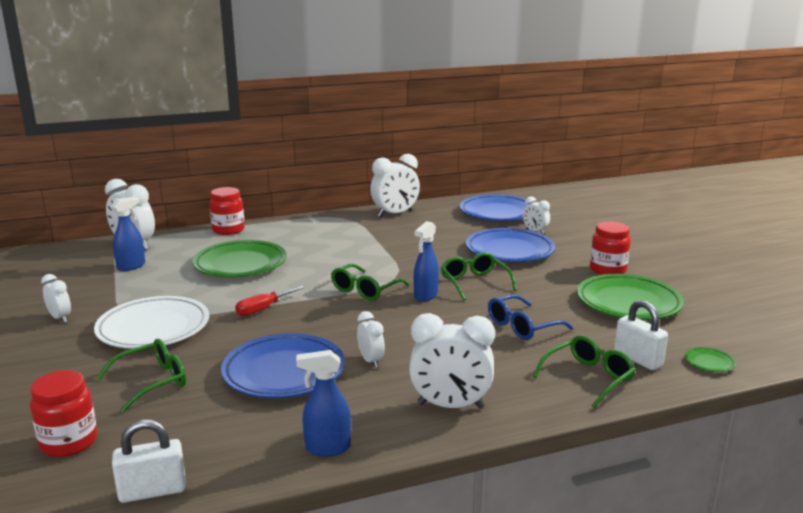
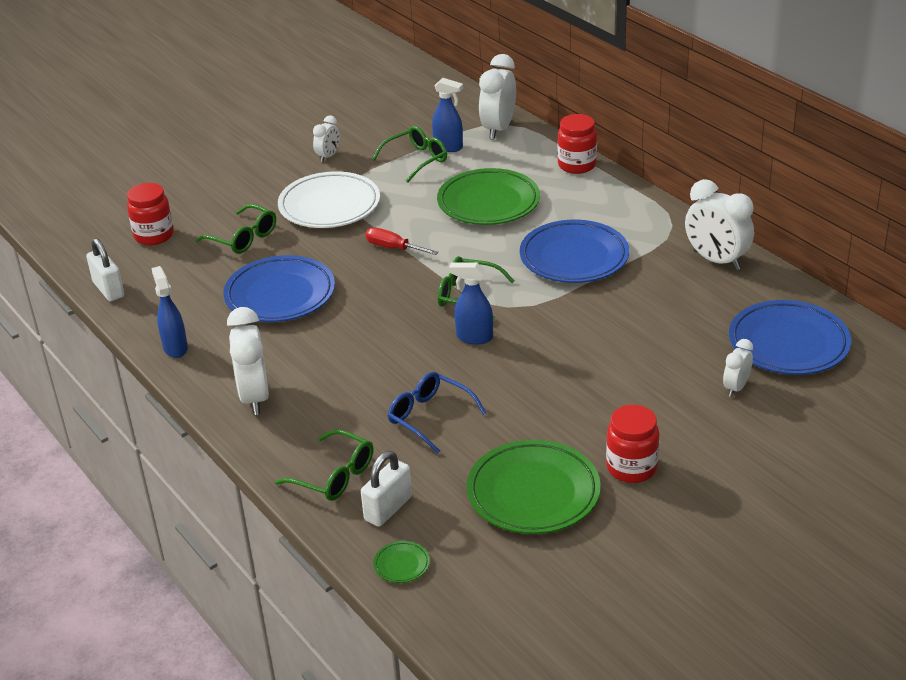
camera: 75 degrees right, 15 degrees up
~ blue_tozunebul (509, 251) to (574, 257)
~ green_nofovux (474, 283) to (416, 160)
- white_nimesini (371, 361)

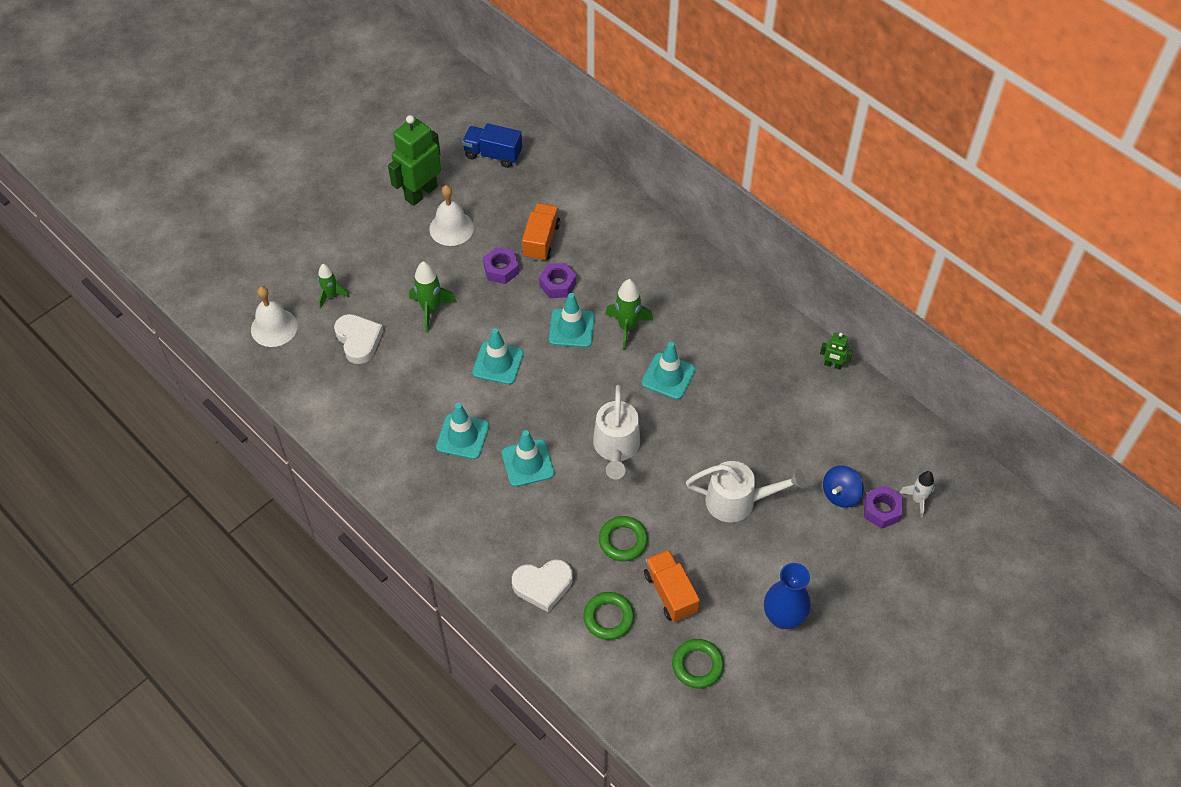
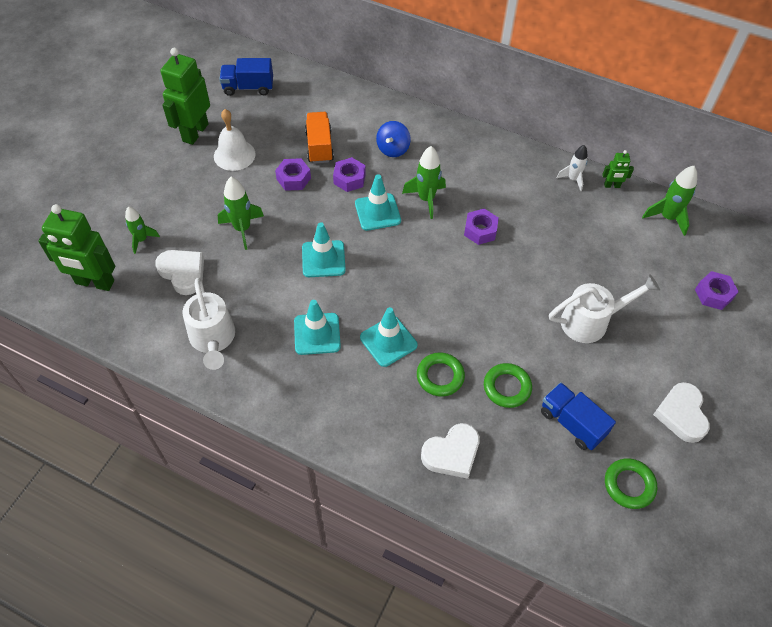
camera: 20 degrees left, 0 degrees up
~ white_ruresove (274, 327) to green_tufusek (94, 282)
~ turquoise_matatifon (668, 376) to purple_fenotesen (480, 230)
~ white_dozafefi (616, 448) to (213, 339)
~ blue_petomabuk (840, 494) to (393, 149)
~ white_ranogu (917, 500) to (573, 179)
~ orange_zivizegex (670, 593) to blue_zivizegex (572, 423)
~ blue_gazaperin (783, 617) to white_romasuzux (681, 414)
~ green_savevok (608, 618) to (440, 376)
+ green_ranogu (667, 217)

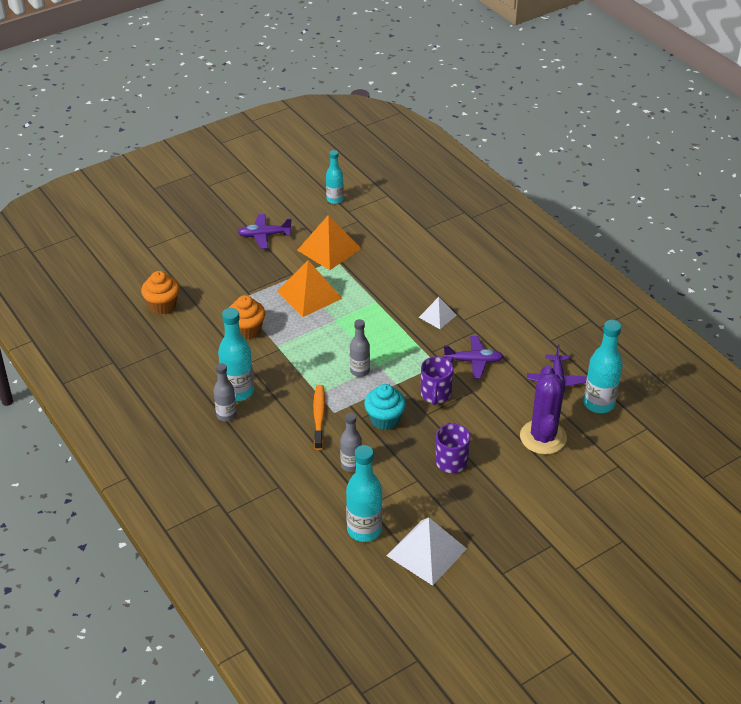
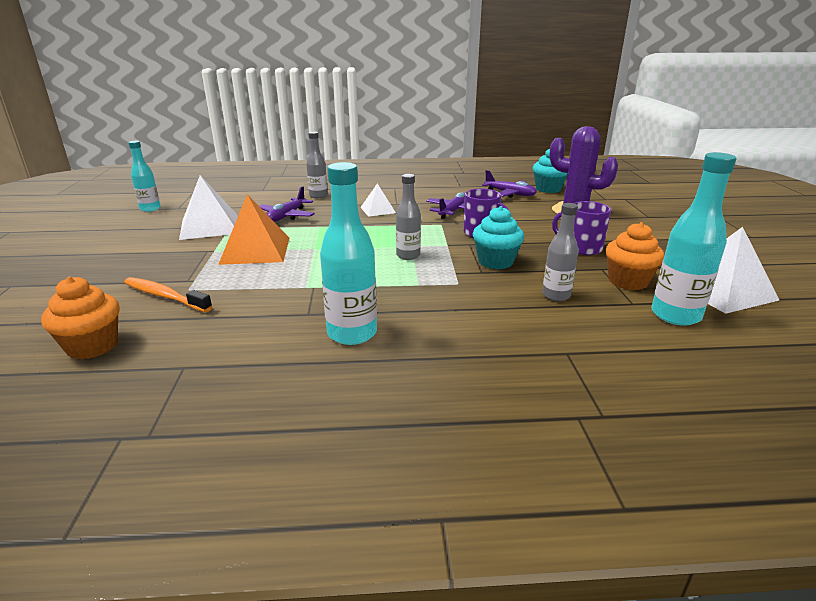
camera: 60 degrees left, 15 degrees down
~ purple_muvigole (264, 235) to (287, 216)
~ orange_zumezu (329, 249) to white_zumezu (210, 226)
~ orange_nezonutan (247, 330) to (628, 281)
~ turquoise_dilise (598, 403) to turquoise_nezonutan (548, 189)
~ grey_dilise (226, 415) to (318, 196)
~ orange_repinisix (319, 416) to (165, 296)

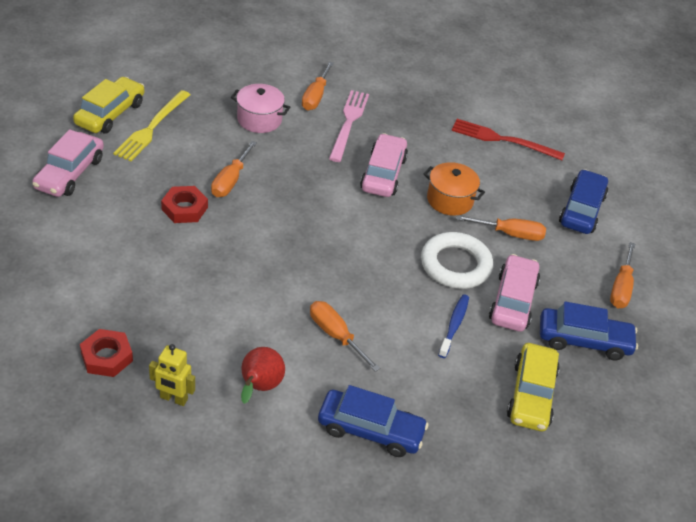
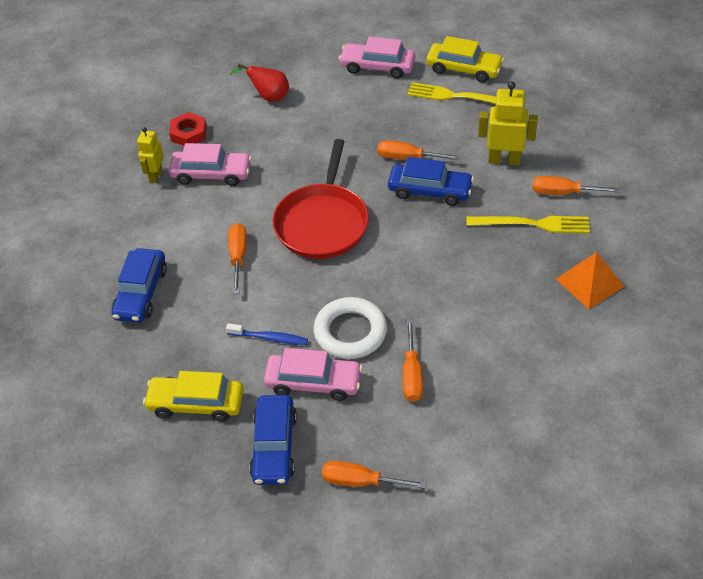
camera: 90 degrees right, 5 degrees up
~ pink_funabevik (259, 119) to yellow_tufusek (504, 160)
~ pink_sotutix (348, 123) to yellow_sotutix (532, 224)
- red_sotutix (503, 140)
~ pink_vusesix (383, 174) to (211, 174)
- orange_funabevik (450, 200)
~ blue_vusesix (581, 210) to (430, 191)
- red_fenotesen (184, 208)
~ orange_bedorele (336, 335) = (238, 257) 45 degrees counterclockwise
~ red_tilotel (259, 387) to (268, 97)
+ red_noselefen (322, 222)
+ orange_zumezu (590, 282)

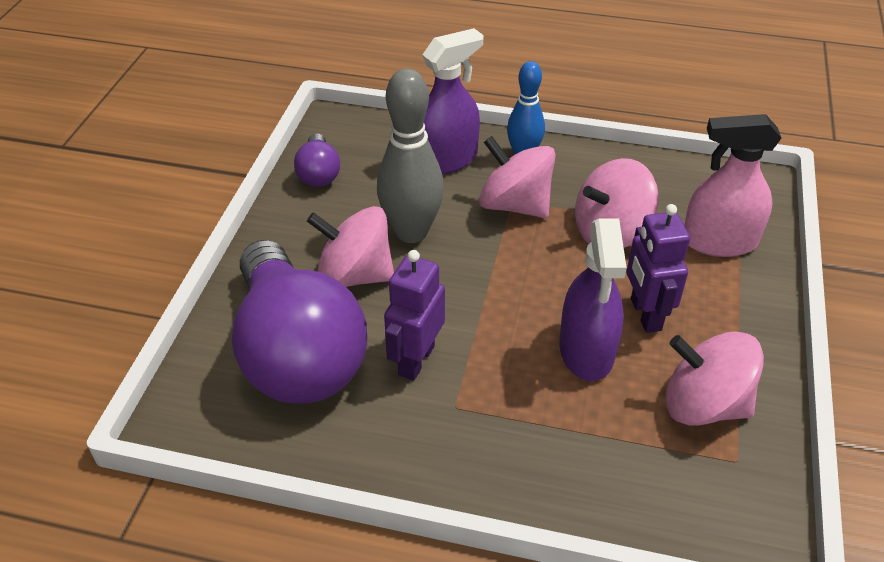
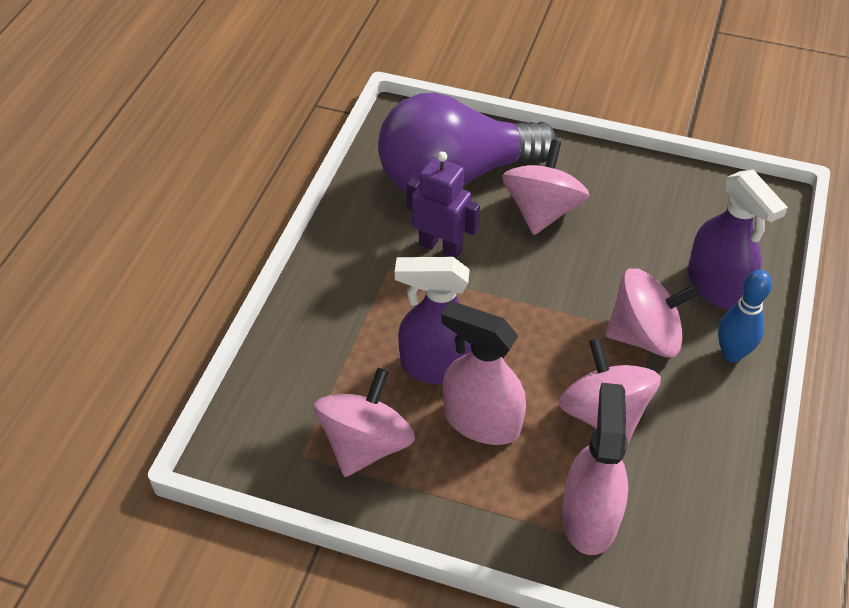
camera: 95 degrees right, 5 degrees up
- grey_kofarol (411, 232)
- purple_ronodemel (318, 173)
~ pink_petomabuk (515, 205) = (644, 336) 45 degrees clockwise
~ purple_tufusek (645, 314) to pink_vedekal (481, 421)

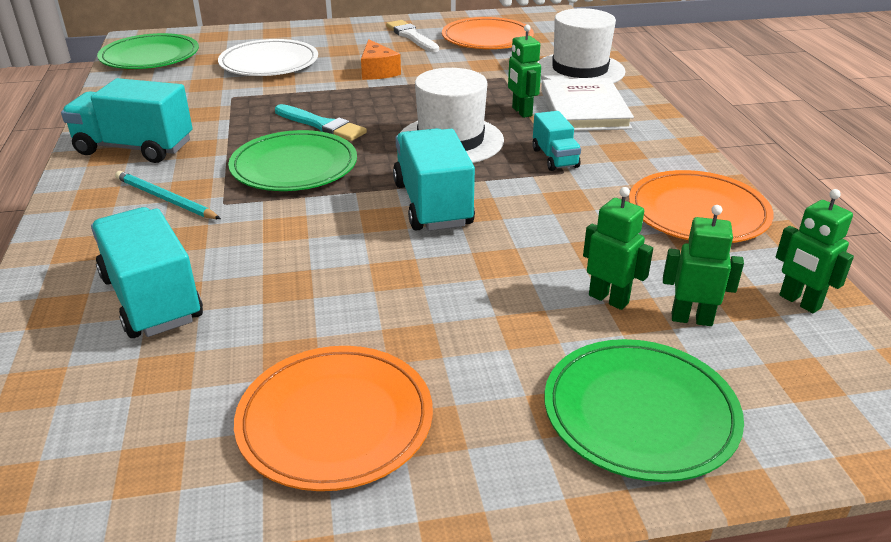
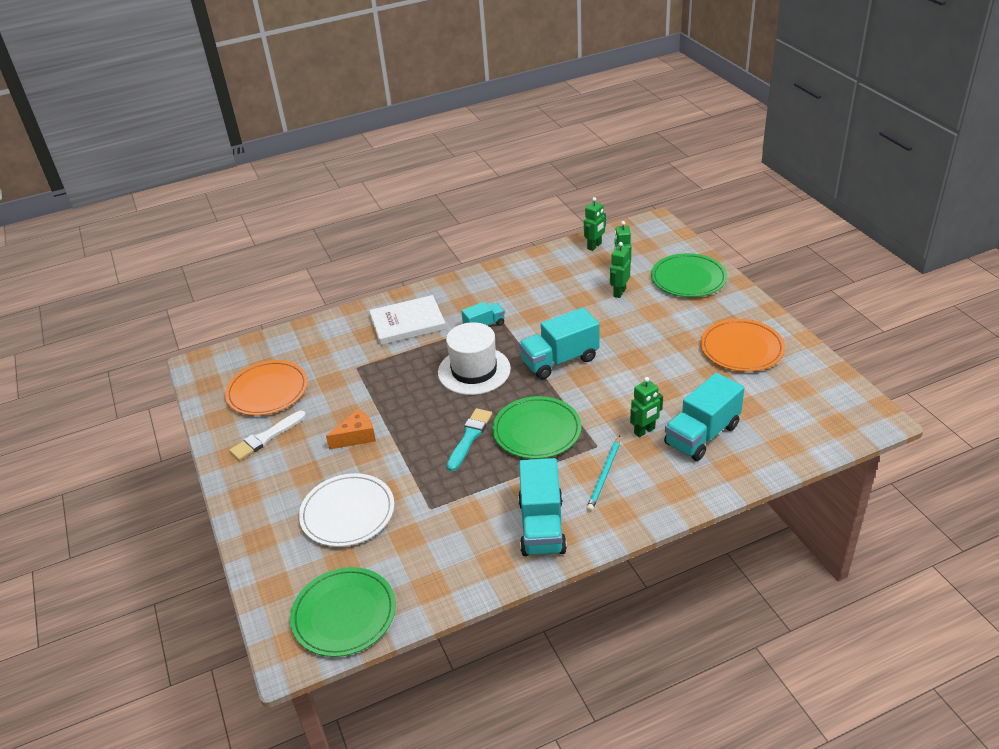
camera: 100 degrees left, 5 degrees up
- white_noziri (579, 70)
~ green_tufusek (521, 112) to (644, 431)
- orange_tozunebul (698, 212)

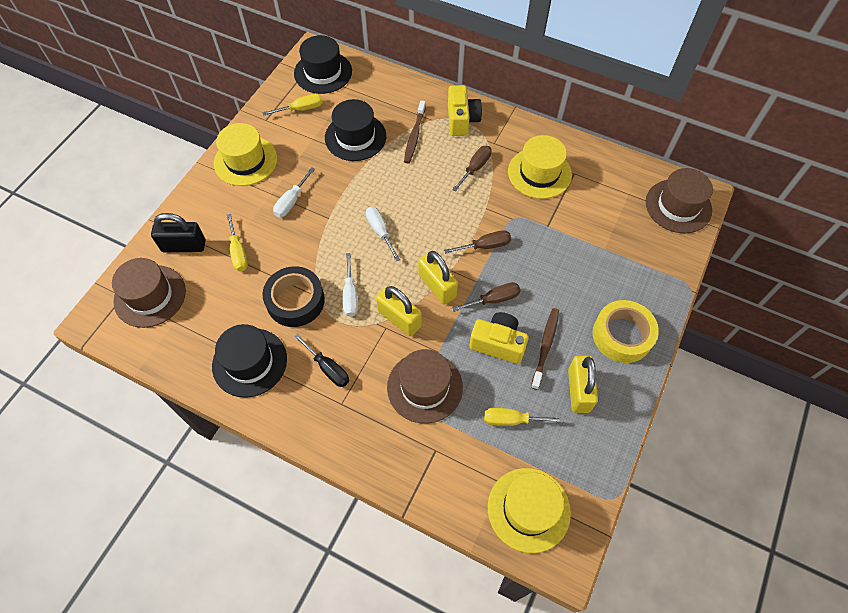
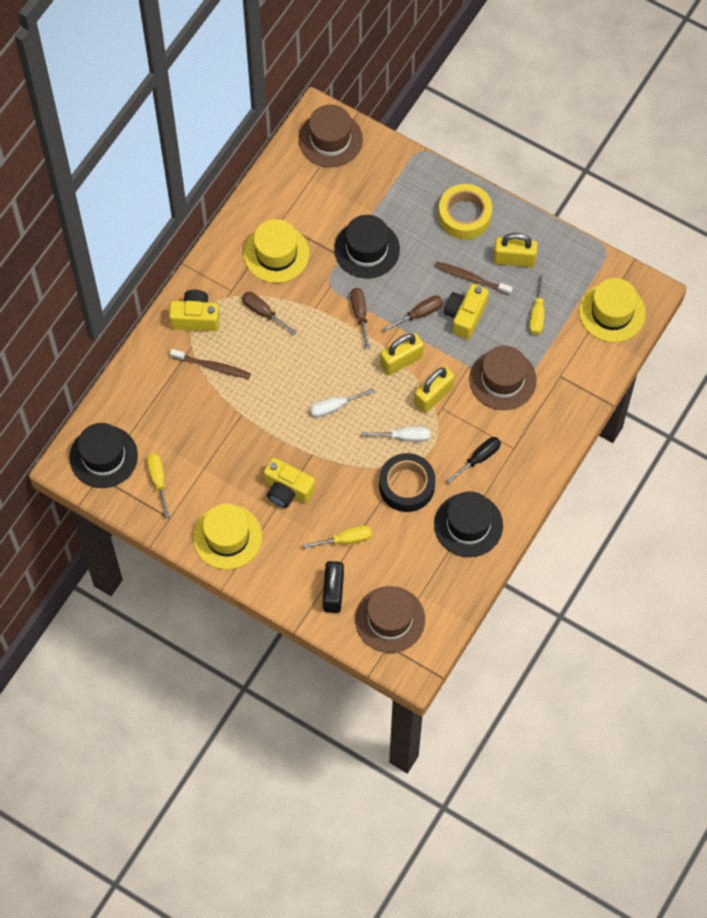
camera: 85 degrees left, 5 degrees up
~ black_noziri (355, 137) to (367, 249)
~ white_bedorele (291, 201) to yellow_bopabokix (287, 490)
~ brown_bedorele (494, 299) = (420, 314) 75 degrees clockwise

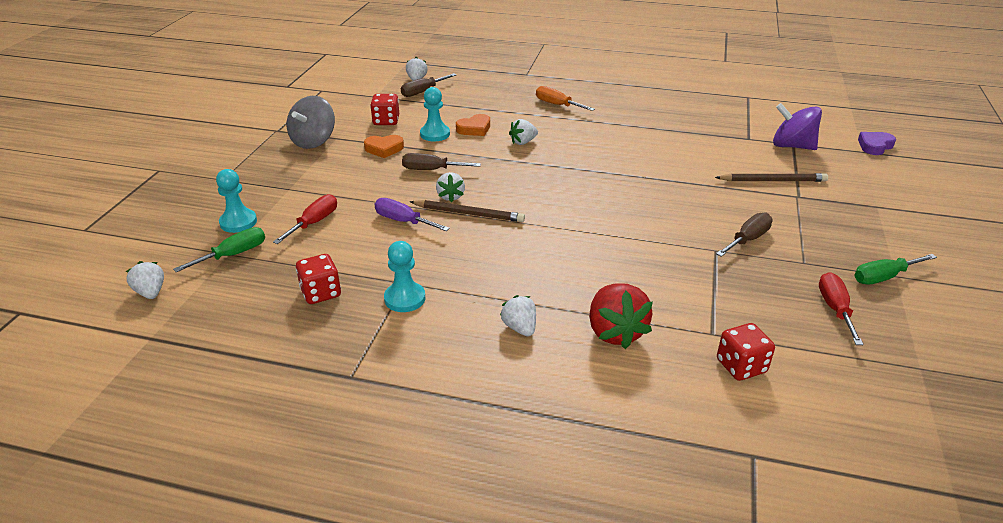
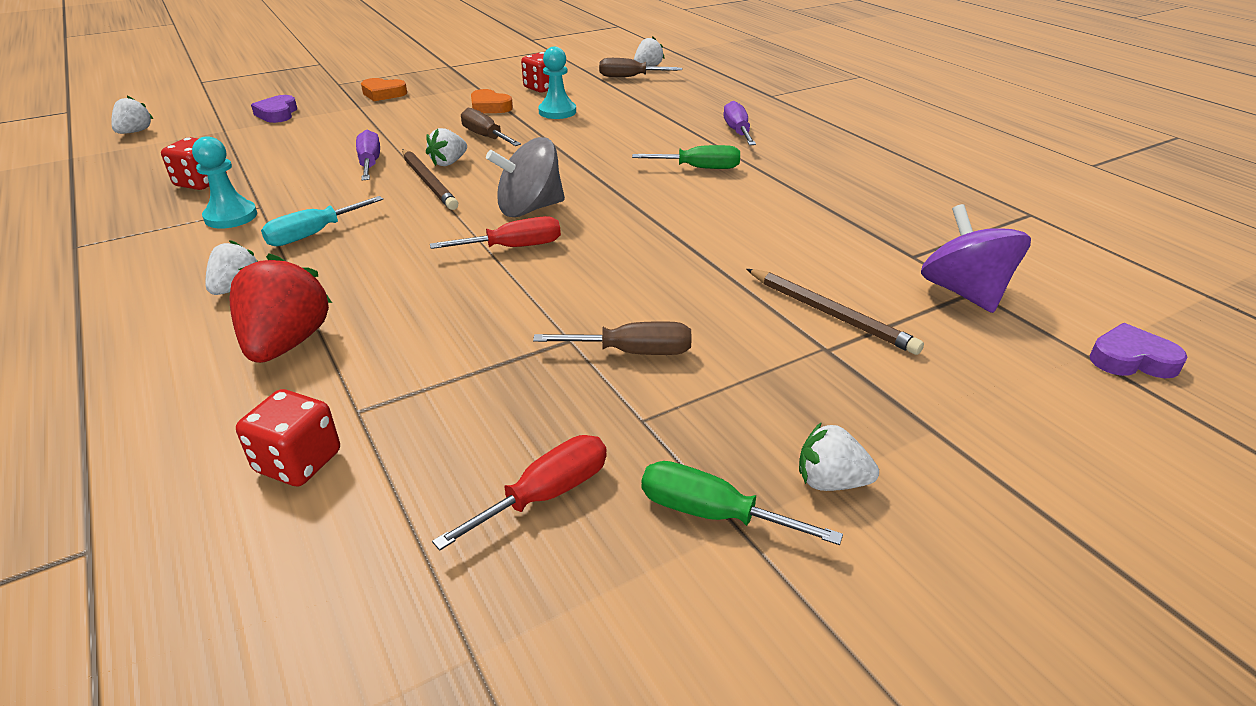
camera: 45 degrees right, 0 degrees up
~ orange_bedorele (557, 105) to purple_bedorele (737, 131)
~ grey_petomabuk (313, 141) to (529, 209)
~ orange_romasuzux (474, 129) to (383, 94)
~ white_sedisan (523, 142) to (830, 482)
~ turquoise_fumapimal (238, 222) to purple_romasuzux (277, 114)
~ red_bedorele (314, 223) to (514, 247)
~ green_bedorele (233, 255) to (699, 168)
~ red_sedisan (615, 332) = (287, 344) 150 degrees clockwise
+ turquoise_bedorele (313, 234)

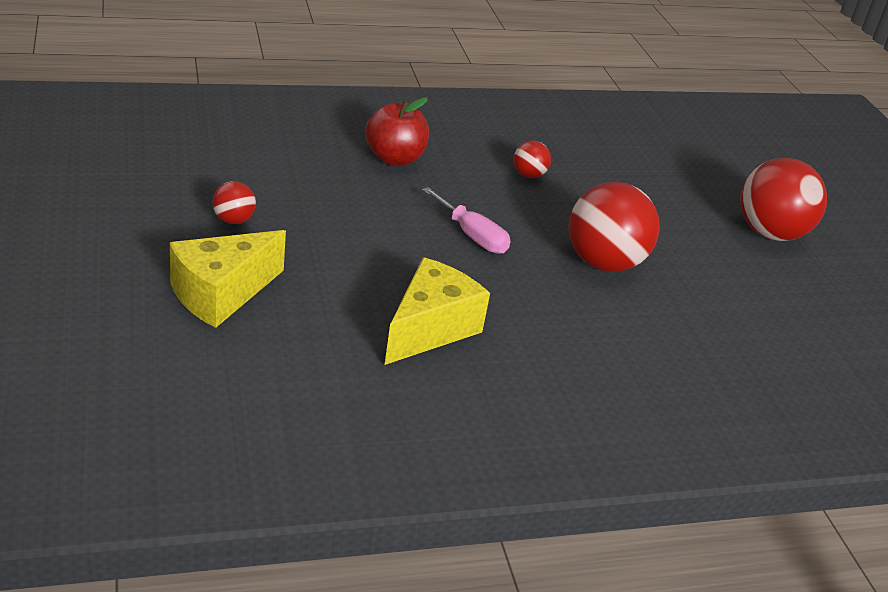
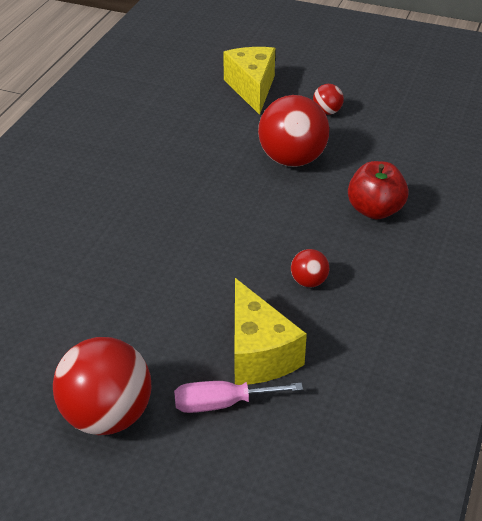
camera: 130 degrees right, 5 degrees up
~ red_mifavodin (603, 263) to (292, 159)
~ pink_bedorele (472, 236) to (222, 404)
~ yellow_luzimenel (430, 328) to (259, 353)

